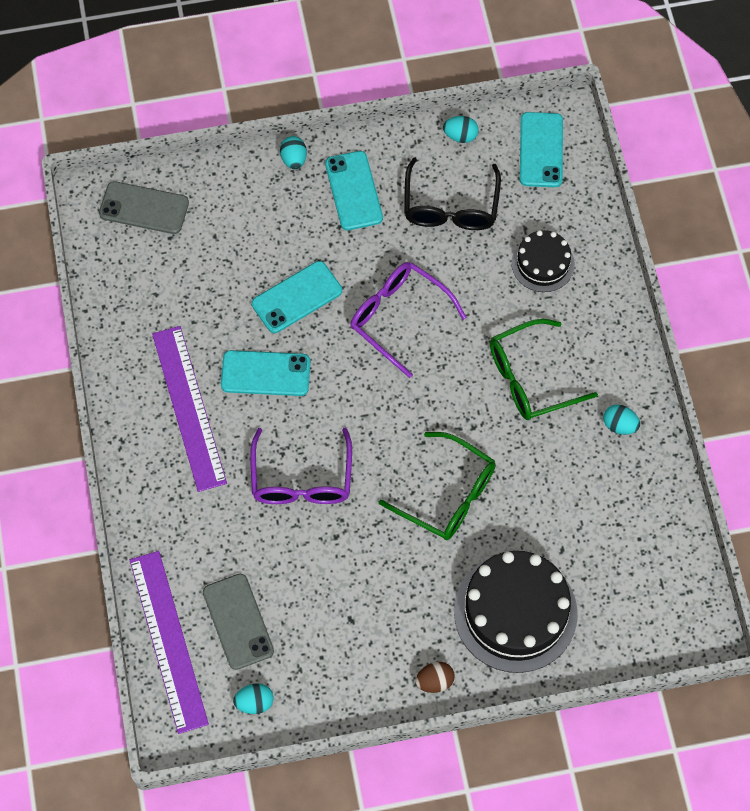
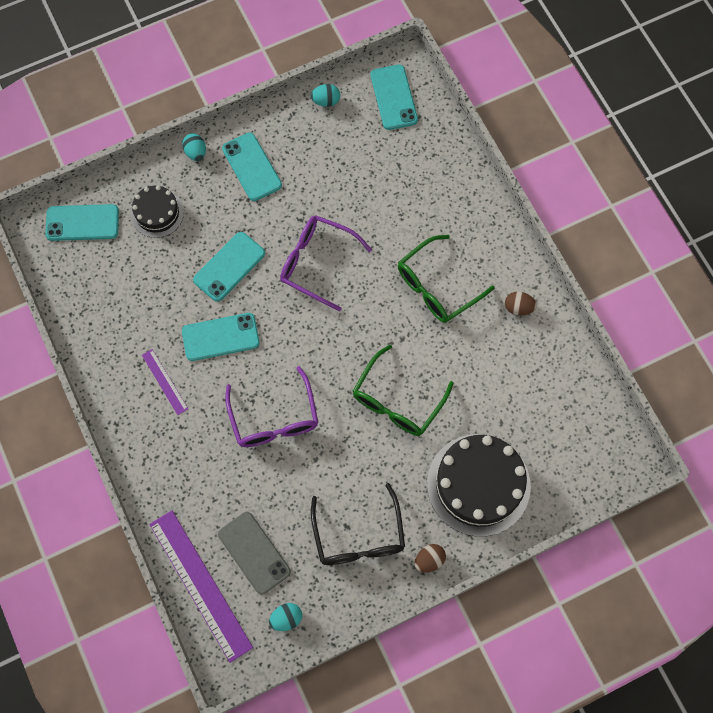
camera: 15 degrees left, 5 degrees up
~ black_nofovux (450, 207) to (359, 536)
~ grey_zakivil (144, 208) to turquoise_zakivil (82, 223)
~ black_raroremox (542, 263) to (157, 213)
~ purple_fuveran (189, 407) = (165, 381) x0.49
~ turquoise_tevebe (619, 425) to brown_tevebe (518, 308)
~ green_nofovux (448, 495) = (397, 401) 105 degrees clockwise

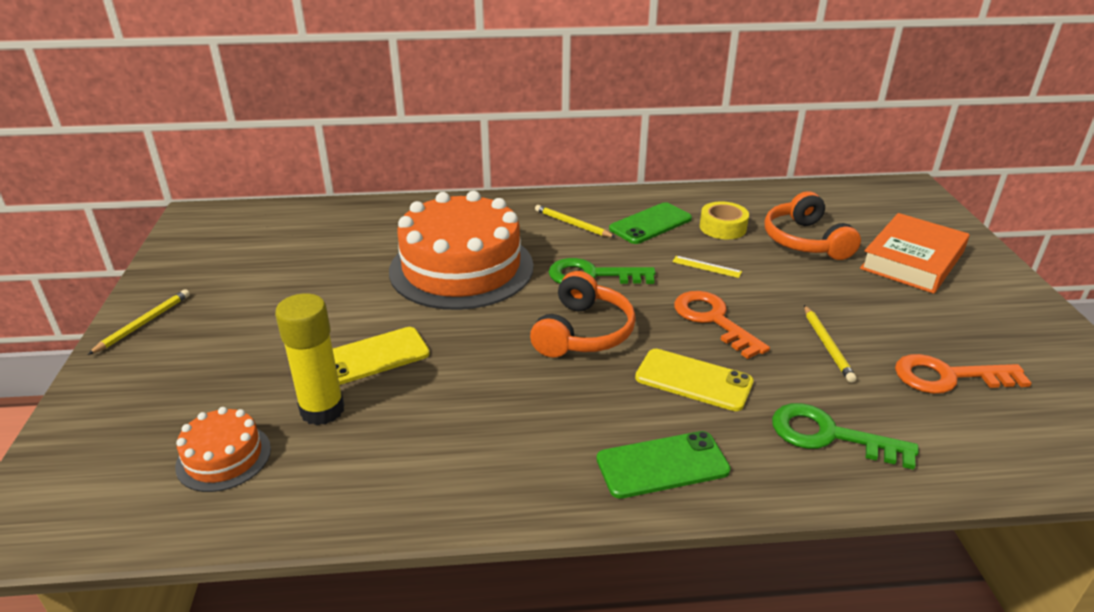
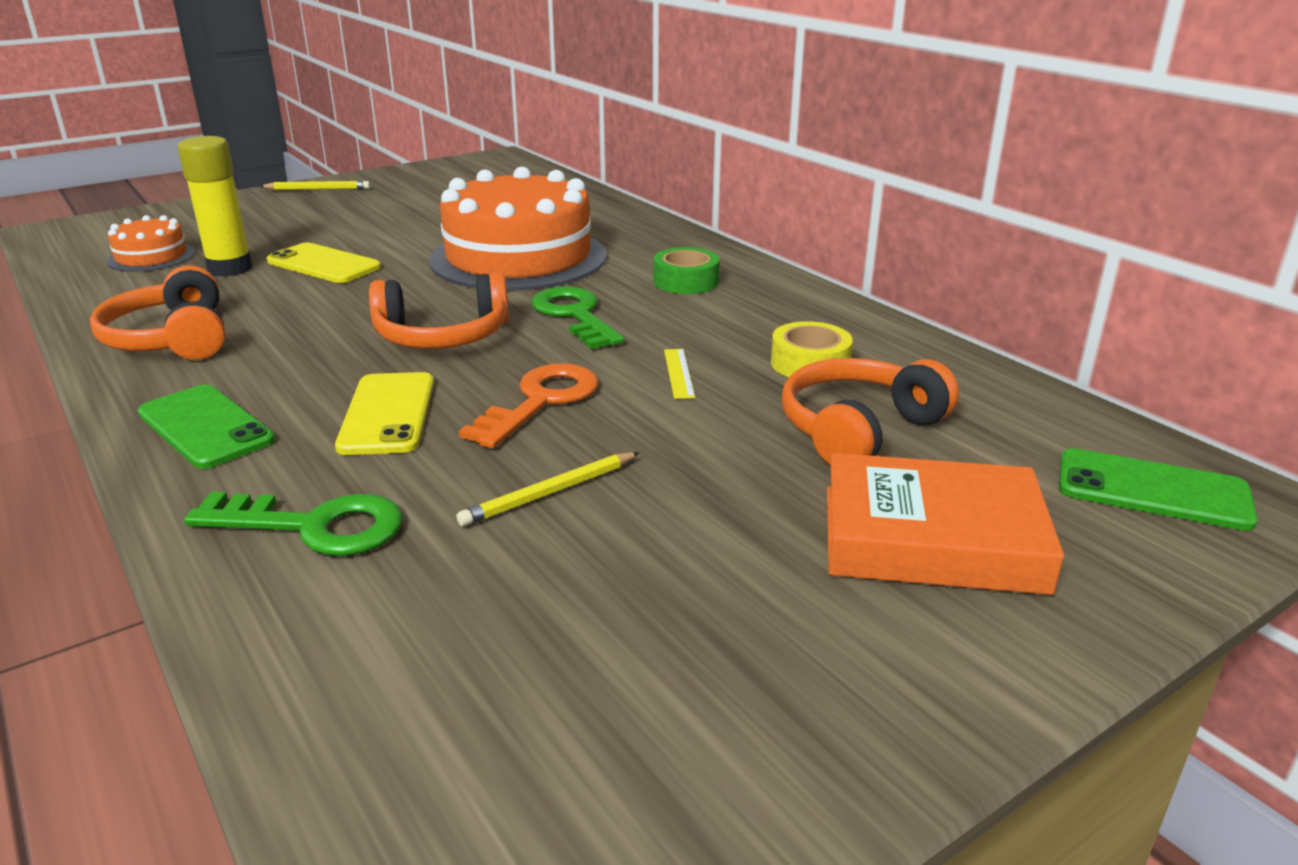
camera: 60 degrees right, 5 degrees down
~ green_zakivil (650, 224) to (1153, 490)
~ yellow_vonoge (572, 224) to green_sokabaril (686, 281)
- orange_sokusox (948, 377)
~ green_sokusox (829, 436) = (314, 526) 105 degrees clockwise
+ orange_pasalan (172, 339)

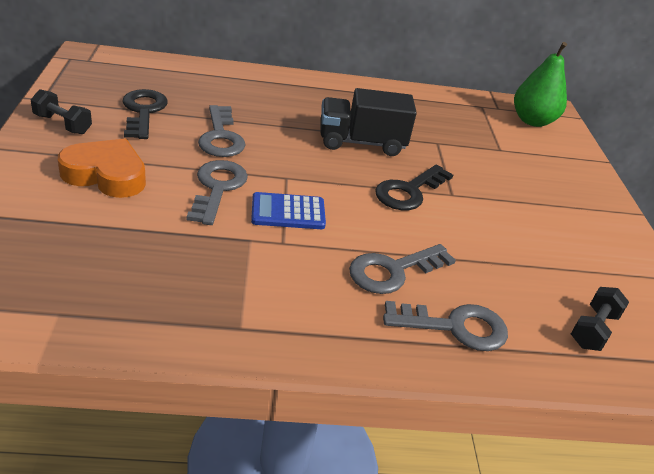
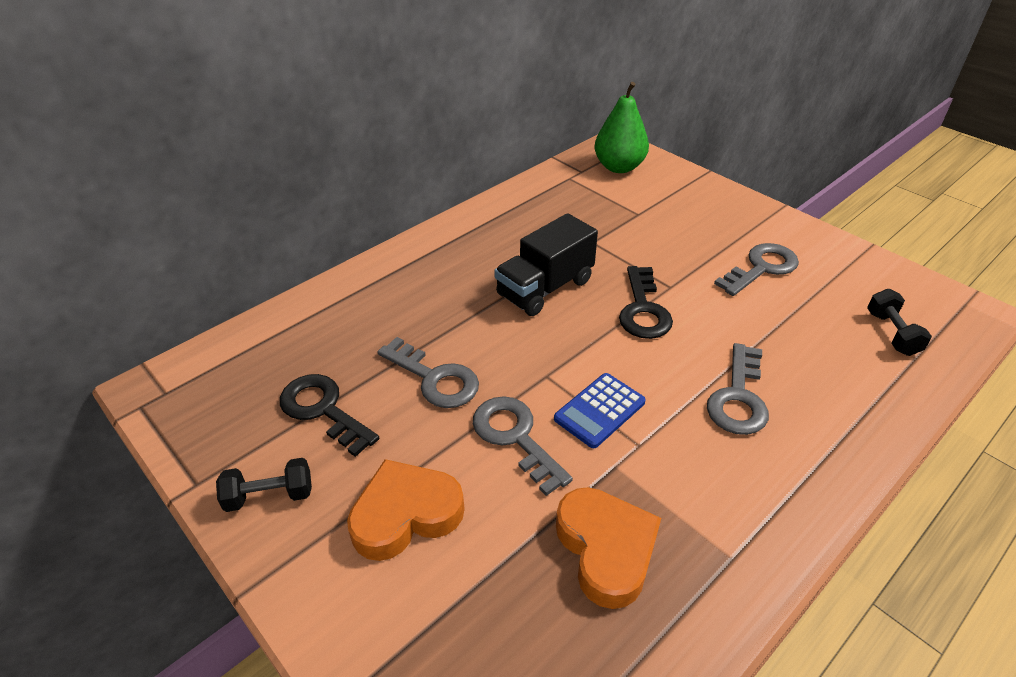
camera: 35 degrees left, 5 degrees up
~ grey_sokusox (455, 327) to (761, 268)
+ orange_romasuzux (606, 549)

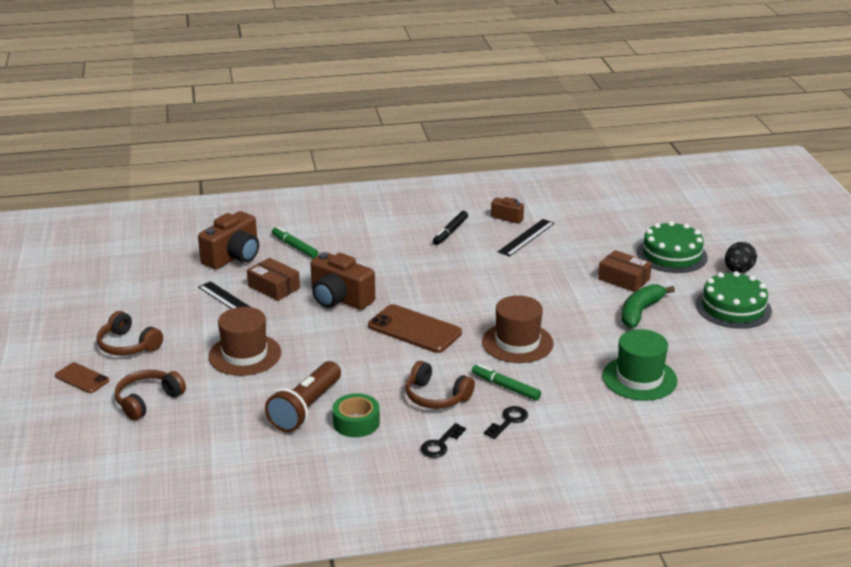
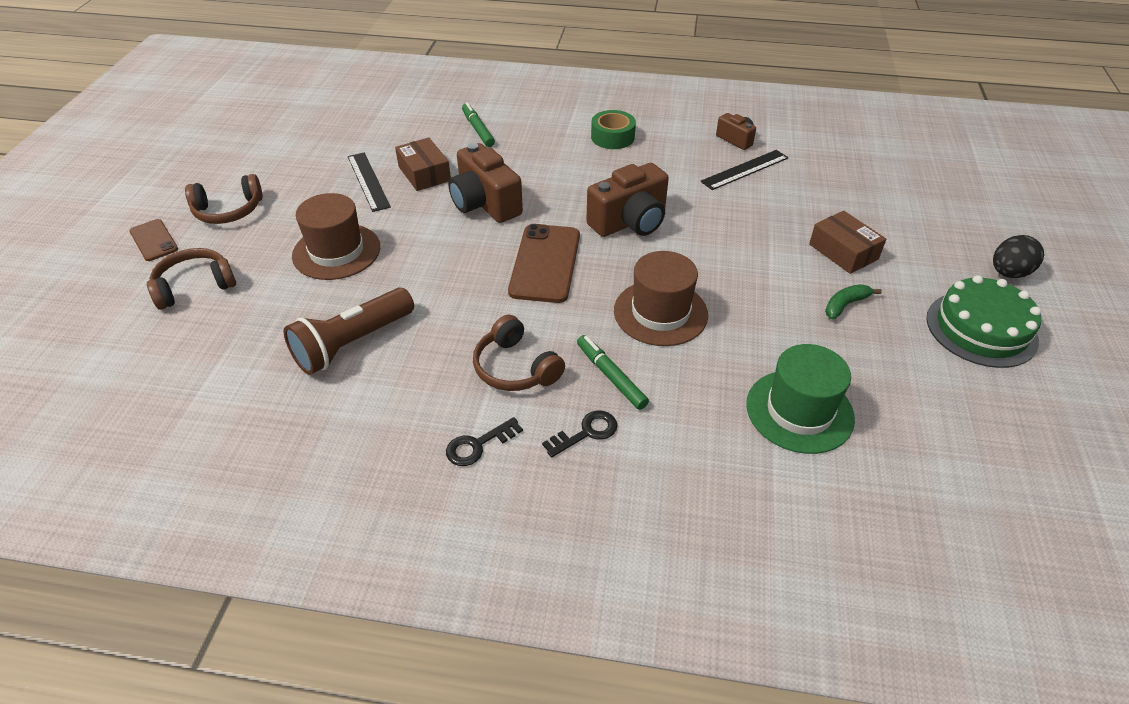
camera: 20 degrees right, 15 degrees up
~ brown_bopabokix (233, 257) to (630, 222)
- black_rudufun (450, 232)
- green_raroremox (672, 255)
~ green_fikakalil (640, 312) = (845, 305) x0.61
~ brown_zakivil (414, 329) = (545, 263) 45 degrees clockwise
~ brown_pasalan (128, 345) = (228, 211) 75 degrees counterclockwise
~ green_sokabaril (356, 422) to (612, 137)

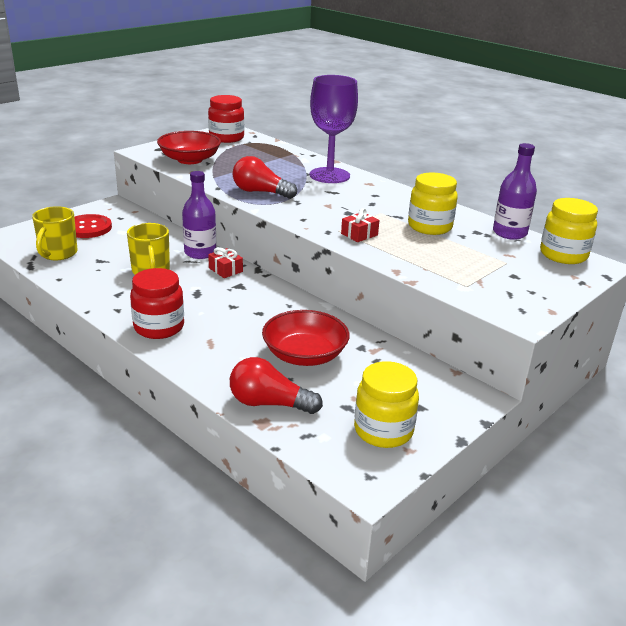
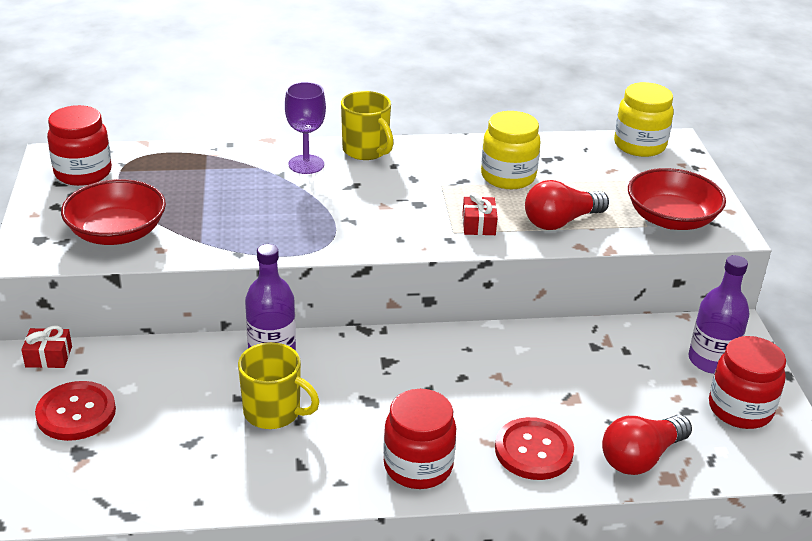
camera: 50 degrees left, 5 degrees up
~ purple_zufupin (329, 175) = (306, 164) x0.62
~ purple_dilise (509, 233) to (711, 360)
~ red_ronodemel (260, 192) to (560, 221)
~ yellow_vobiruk (58, 253) to (366, 150)
~ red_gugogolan (225, 270) to (49, 357)
~ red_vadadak (304, 355) to (671, 219)
~ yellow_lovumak (383, 430) to red_lovumak (740, 409)
+ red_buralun (533, 451)

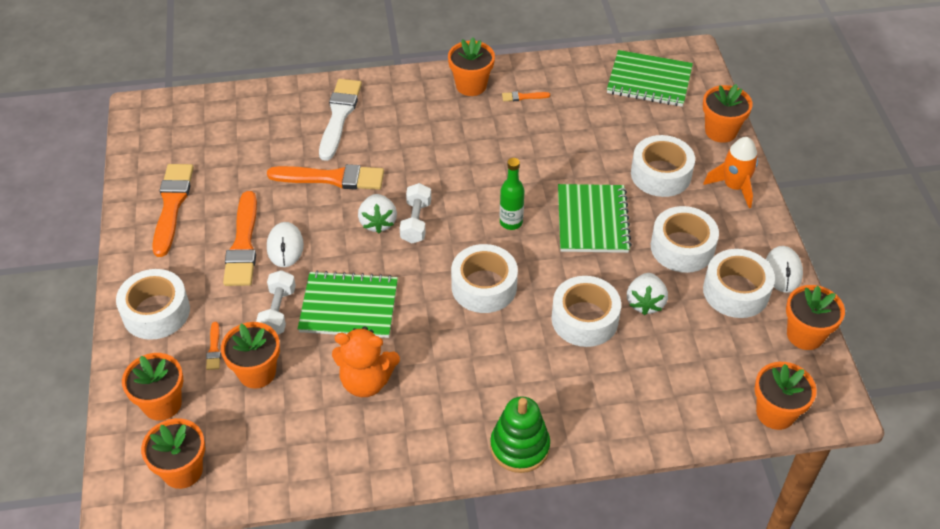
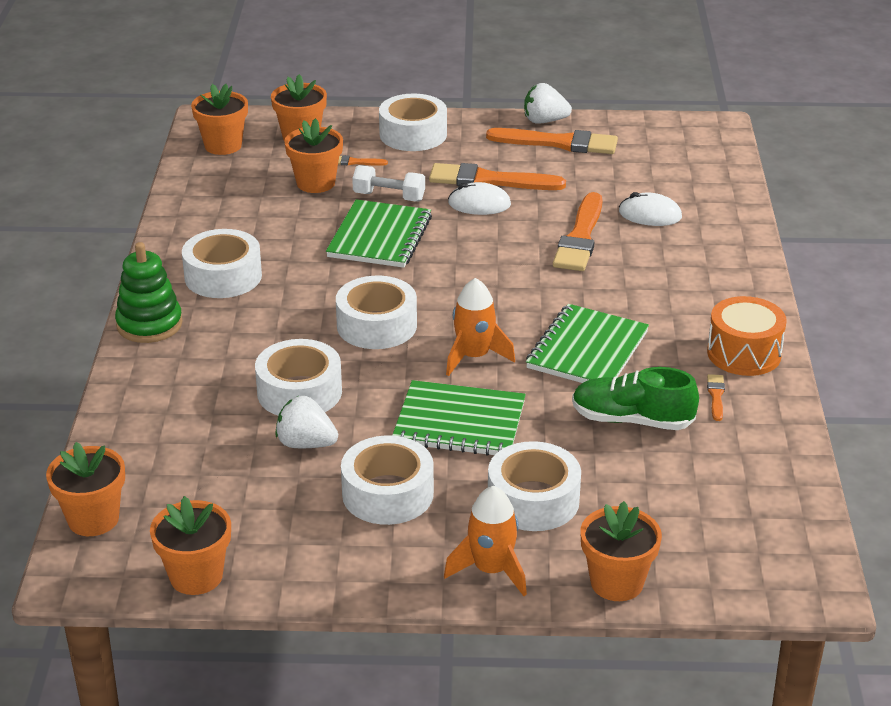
camera: 100 degrees right, 15 degrees down
~ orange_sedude (471, 85) to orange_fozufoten (744, 353)
~ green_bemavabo (649, 81) to (587, 350)
- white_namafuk (339, 116)
~ green_dilise (511, 222) to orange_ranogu (474, 357)
- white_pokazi (416, 222)
~ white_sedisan (378, 222) to (544, 121)
~ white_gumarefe (783, 271) to (650, 215)
~ white_sokabaril (736, 291) to (223, 276)
- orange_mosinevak (366, 381)
+ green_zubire (632, 420)

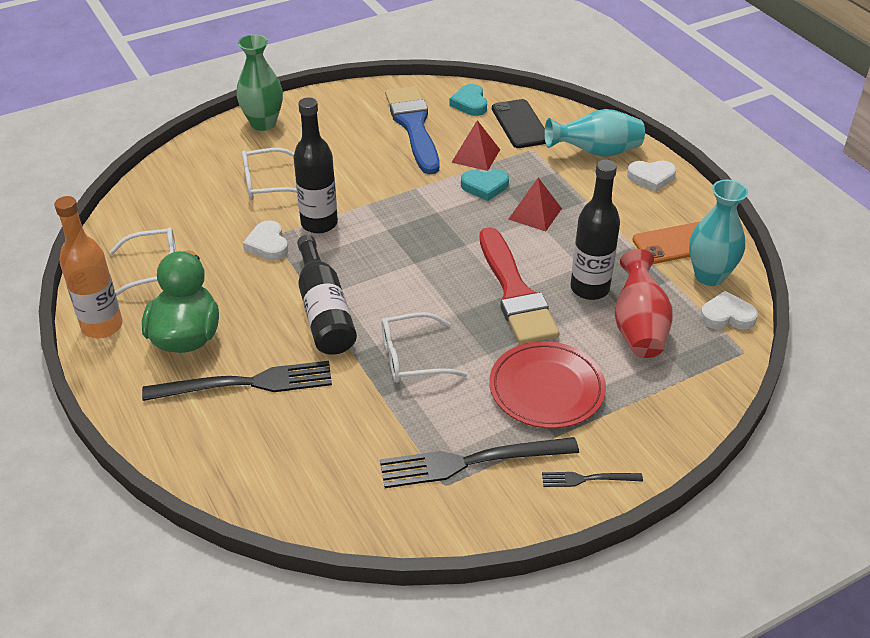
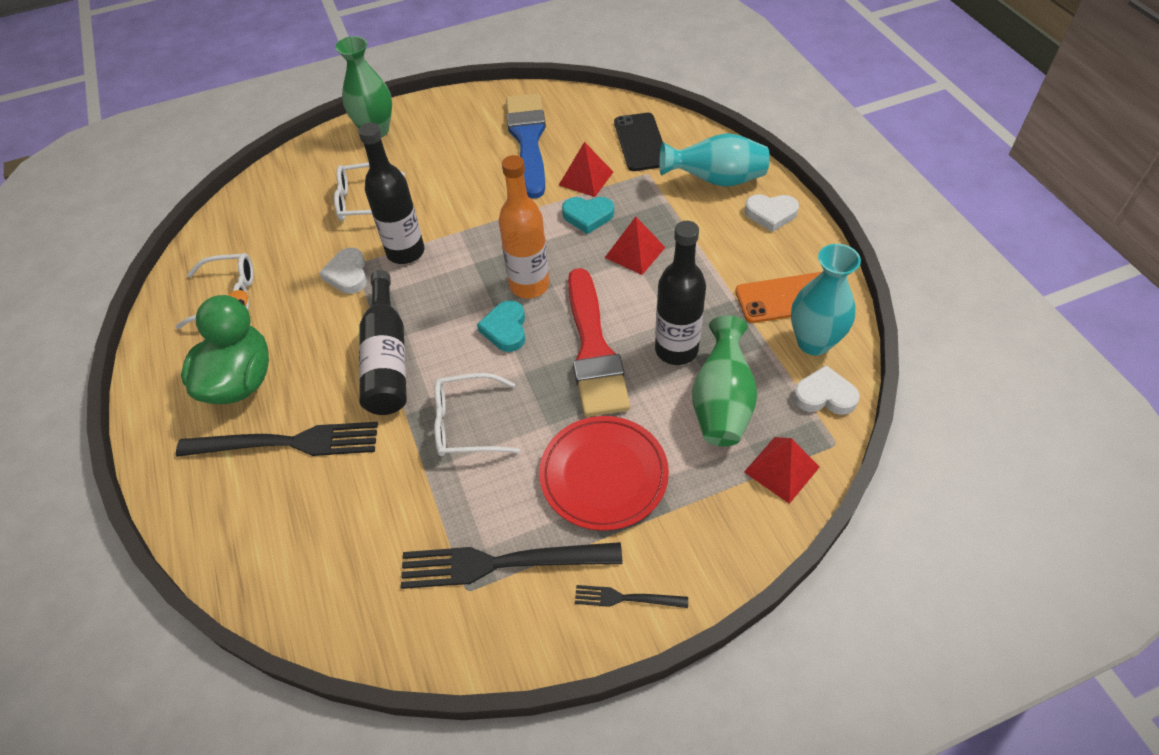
camera: 10 degrees right, 10 degrees up
~ turquoise_romasuzux (470, 103) to (505, 329)
~ orange_dilise (102, 326) to (529, 285)
~ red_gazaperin (638, 327) to green_gazaperin (721, 403)
+ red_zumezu (781, 469)

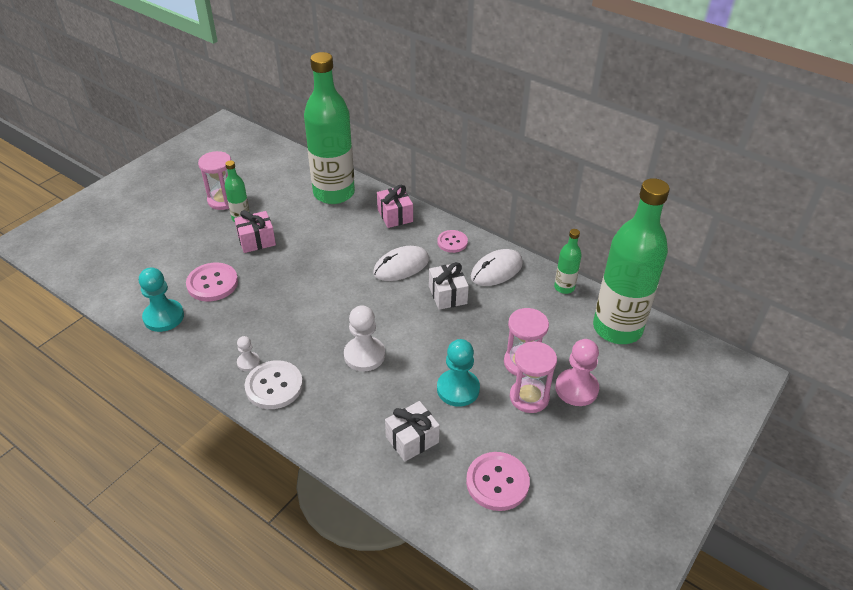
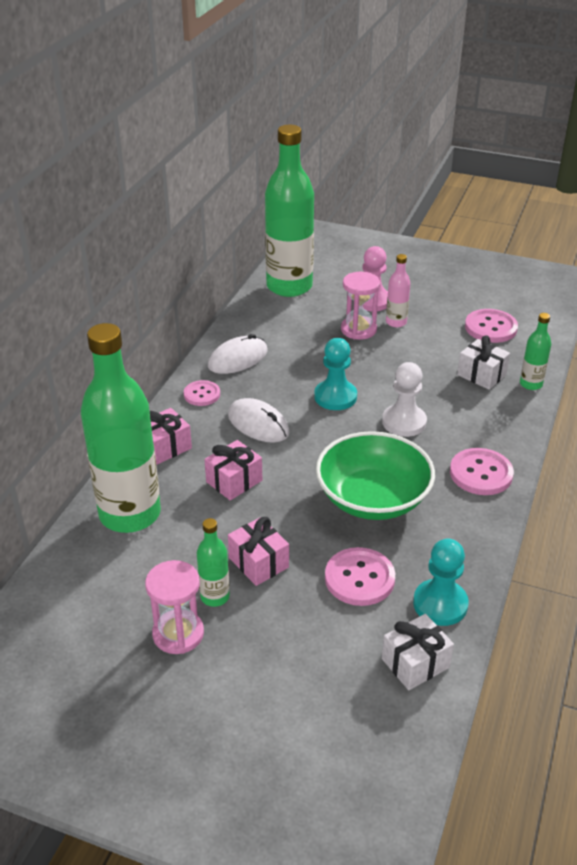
camera: 105 degrees left, 5 degrees down
~ green_dilise (564, 287) to (531, 384)
~ white_gumarefe (496, 270) = (238, 358) 75 degrees counterclockwise
~ white_gugogolan (447, 295) to (415, 663)
- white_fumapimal (248, 362)
~ turquoise_fumapimal (458, 389) to (335, 397)
~ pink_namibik (529, 397) to pink_dilise (396, 322)
~ white_buralun (274, 386) to pink_buralun (481, 473)
+ green_vadadak (373, 498)
+ pink_gugogolan (234, 481)

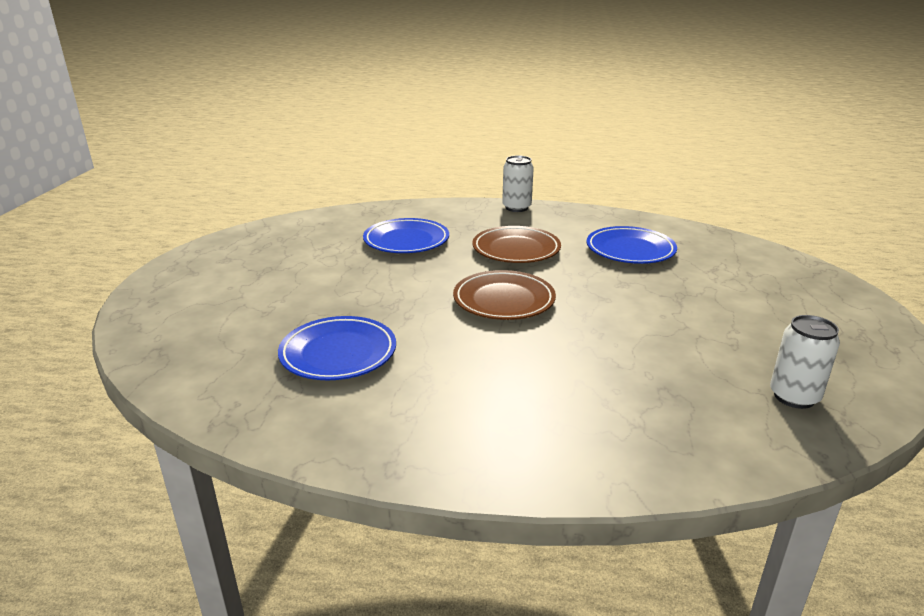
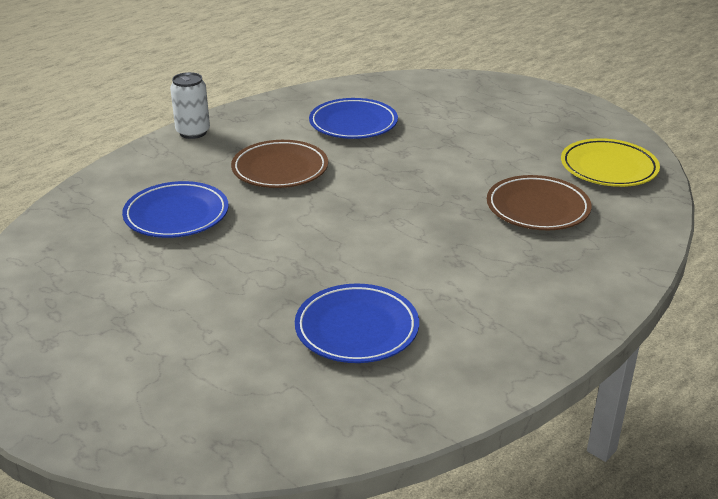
camera: 55 degrees left, 5 degrees up
~ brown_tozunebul (504, 300) to (537, 208)
~ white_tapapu (794, 396) to yellow_tozunebul (608, 168)

